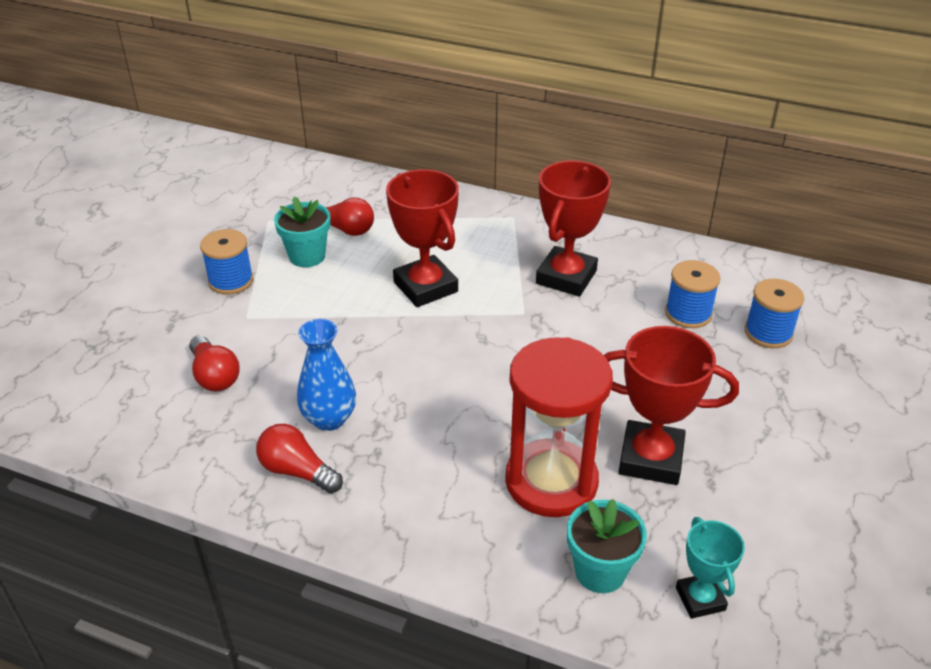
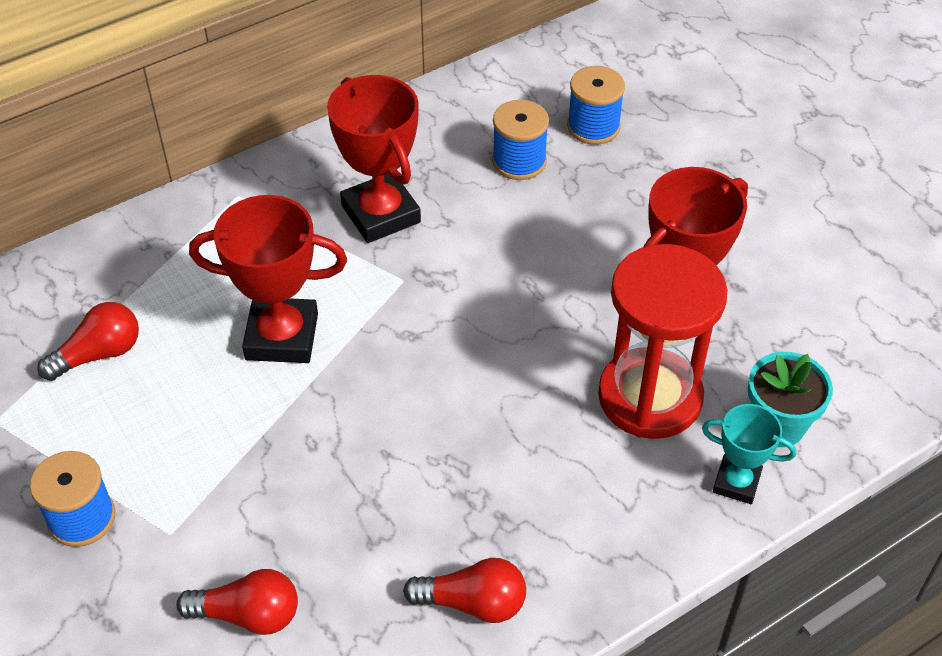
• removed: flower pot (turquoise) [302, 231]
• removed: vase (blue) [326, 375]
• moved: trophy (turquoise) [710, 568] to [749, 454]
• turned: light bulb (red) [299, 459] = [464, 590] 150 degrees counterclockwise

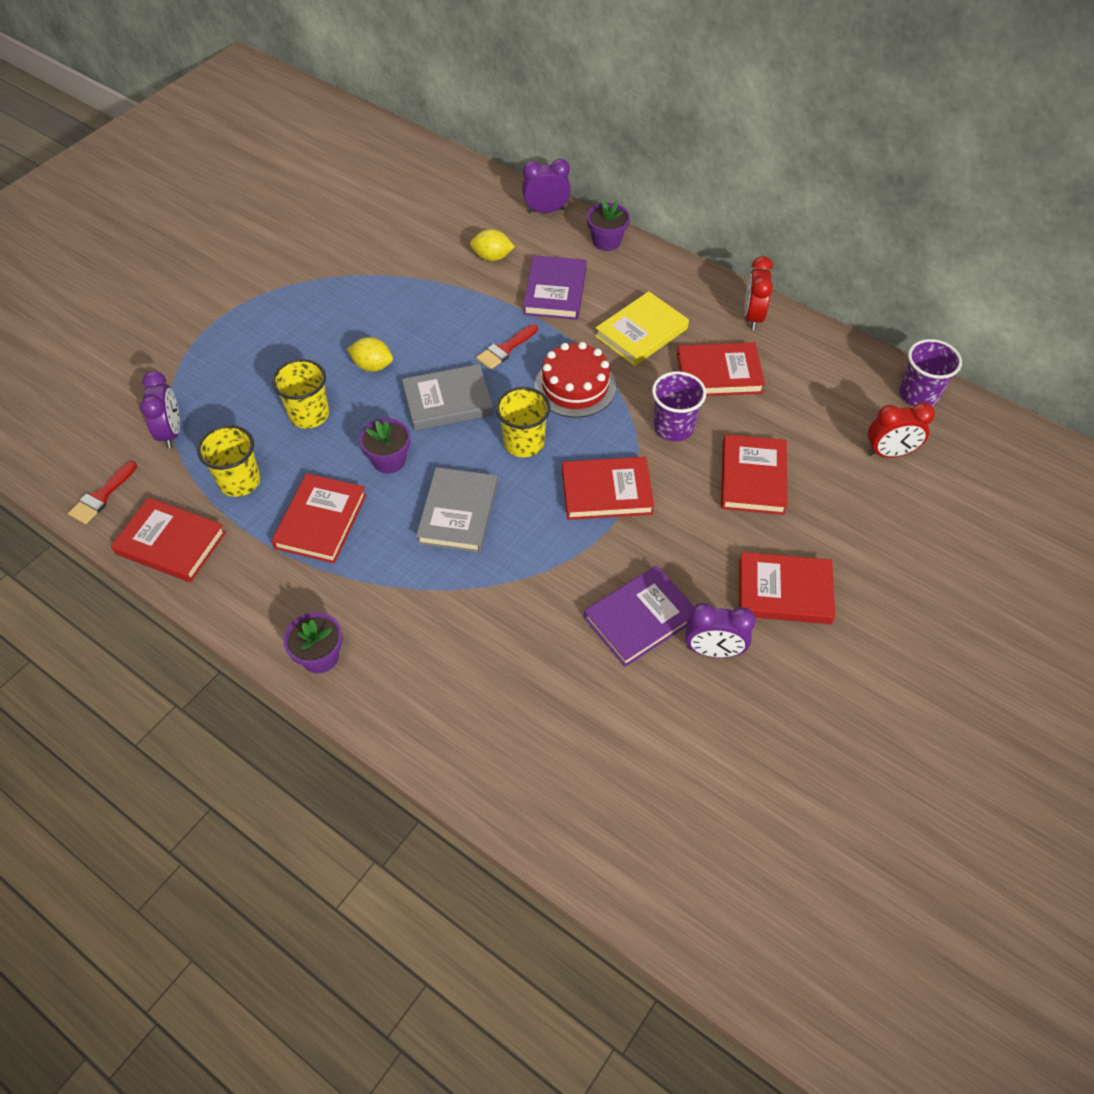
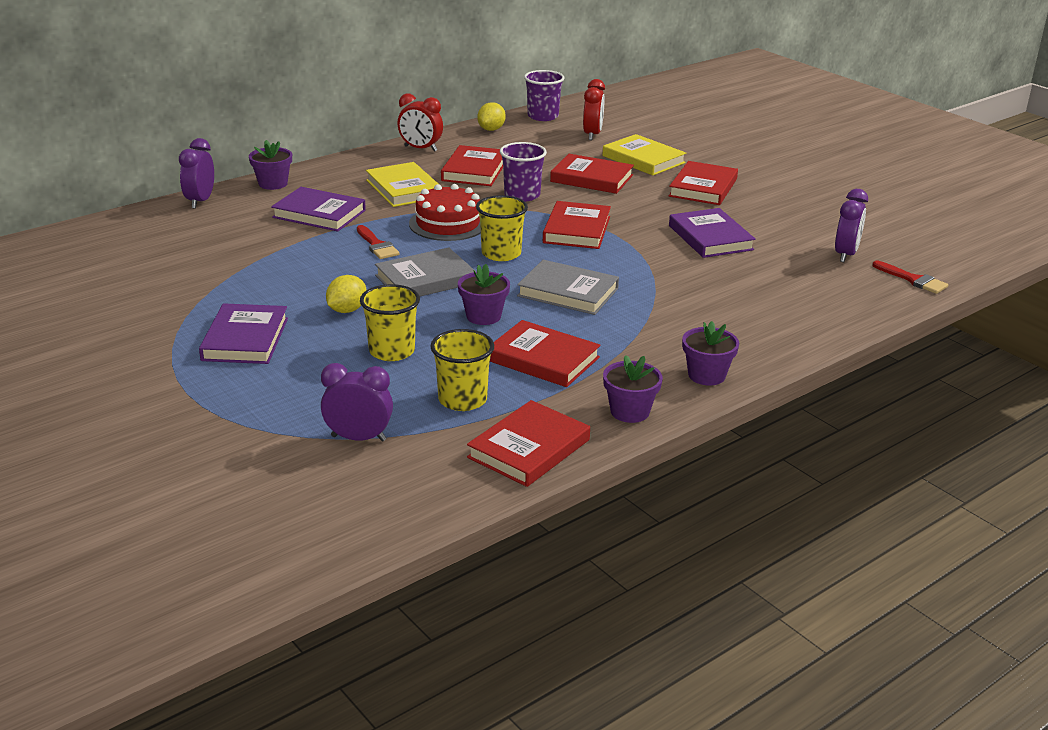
• added: book (purple) [243, 333]
• added: book (yellow) [644, 155]
• added: flower pot (purple) [633, 389]
• moved: brush (red) [102, 492] to [910, 277]
• moved: lemon (yellow) [492, 245] to [491, 116]
• moved: clock (purple) [720, 630] to [851, 225]
• turned: book (grey) [447, 397] = [425, 271] 60 degrees clockwise

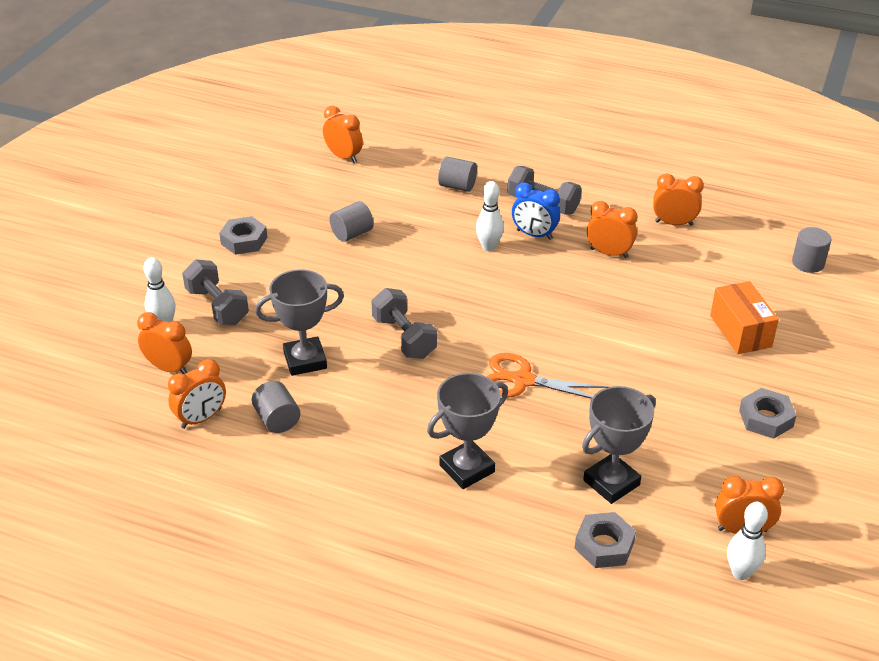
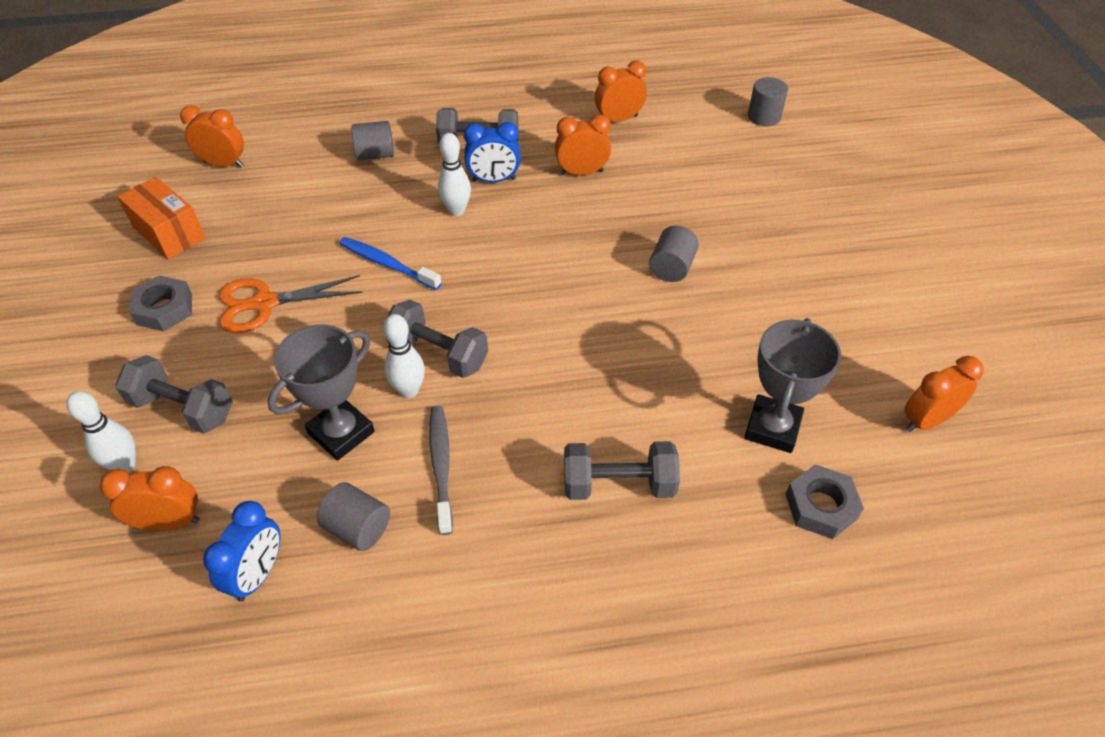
• removed: nut (grey) [768, 413]
• added: toothbrush (blue) [390, 263]
• added: toothbrush (grey) [441, 470]
• moved: cylinder (grey) [352, 221] to [674, 254]
• moved: scissors (orange) [547, 376] to [291, 304]
• moved: box (orange) [744, 317] to [162, 218]
• moved: bowling pin (white) [747, 541] to [404, 356]
• replaced: trophy (grey) [467, 431] to dumbbell (grey) [622, 470]
• recoloured: clock (orange) [197, 394] to clock (blue) [242, 551]

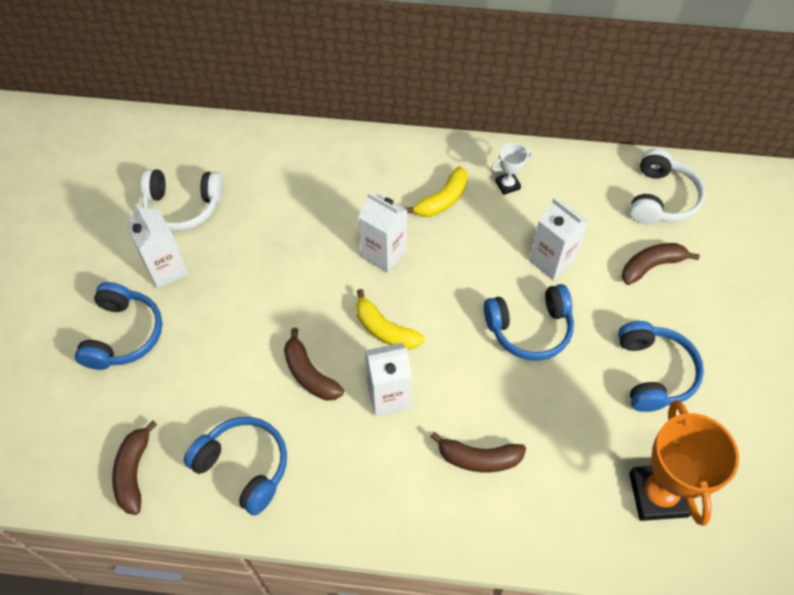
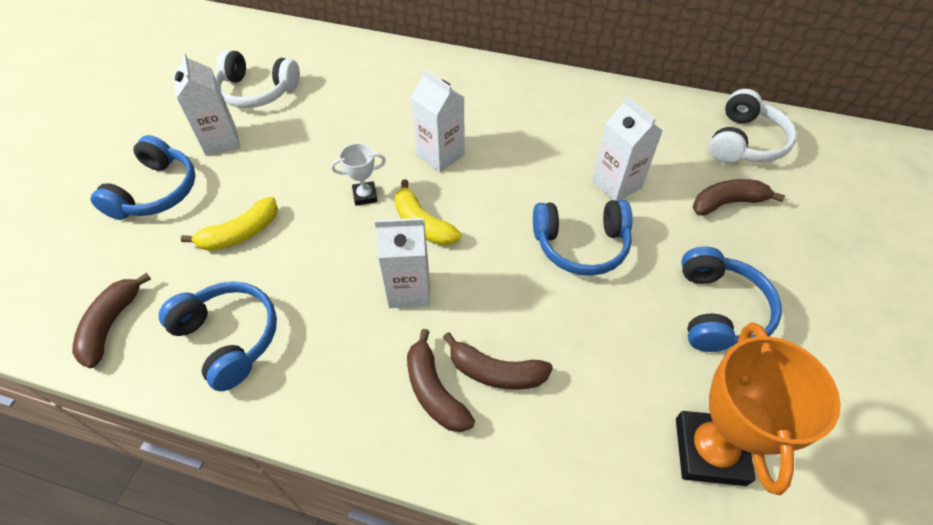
• moved: banana (brown) [314, 364] to [441, 380]
• moved: banana (yellow) [436, 192] to [229, 224]
• moved: trophy (white) [512, 169] to [358, 174]

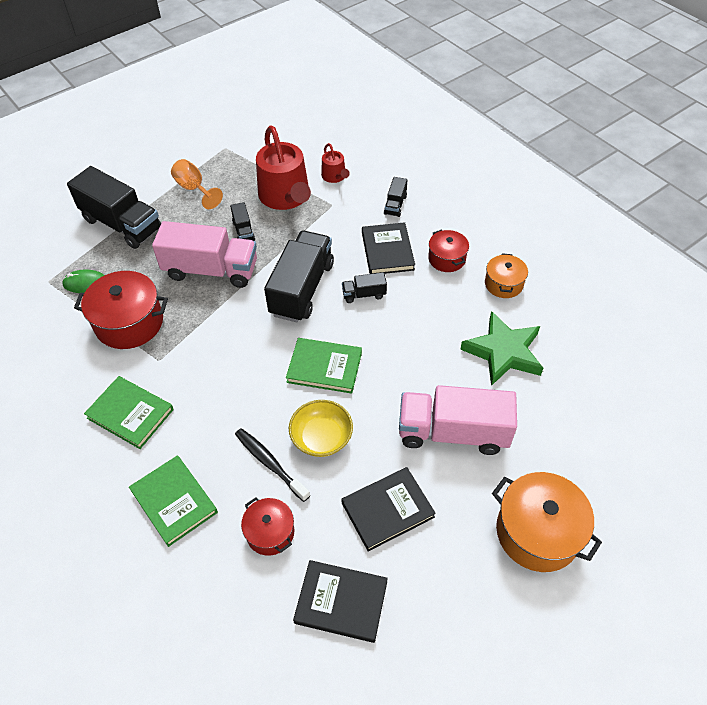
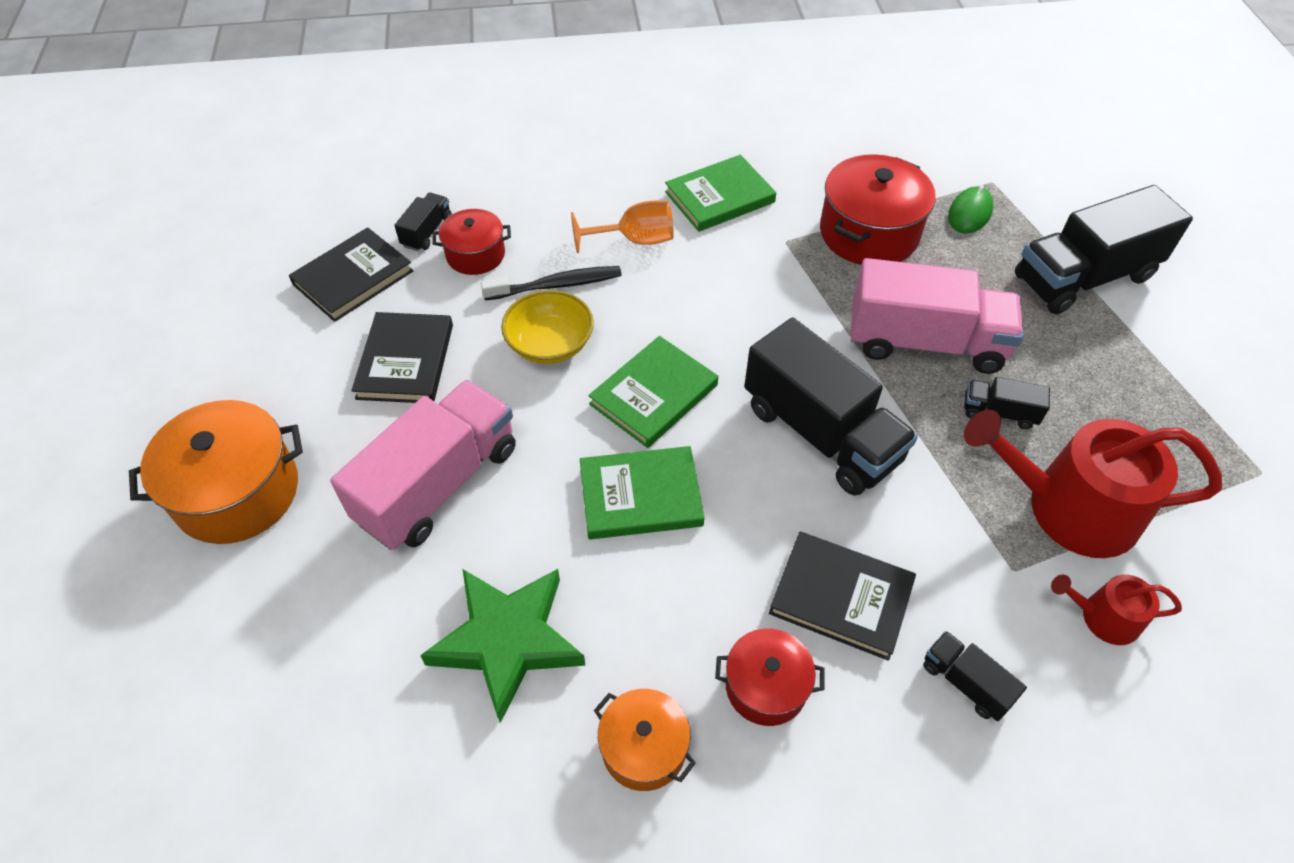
• moved: book (green) [173, 501] to [642, 493]
• moved: goblet (orange) [197, 184] to [622, 227]
• moved: truck (black) [364, 287] to [423, 222]
• turned: truck (pink) [204, 254] = [937, 316] 120 degrees counterclockwise

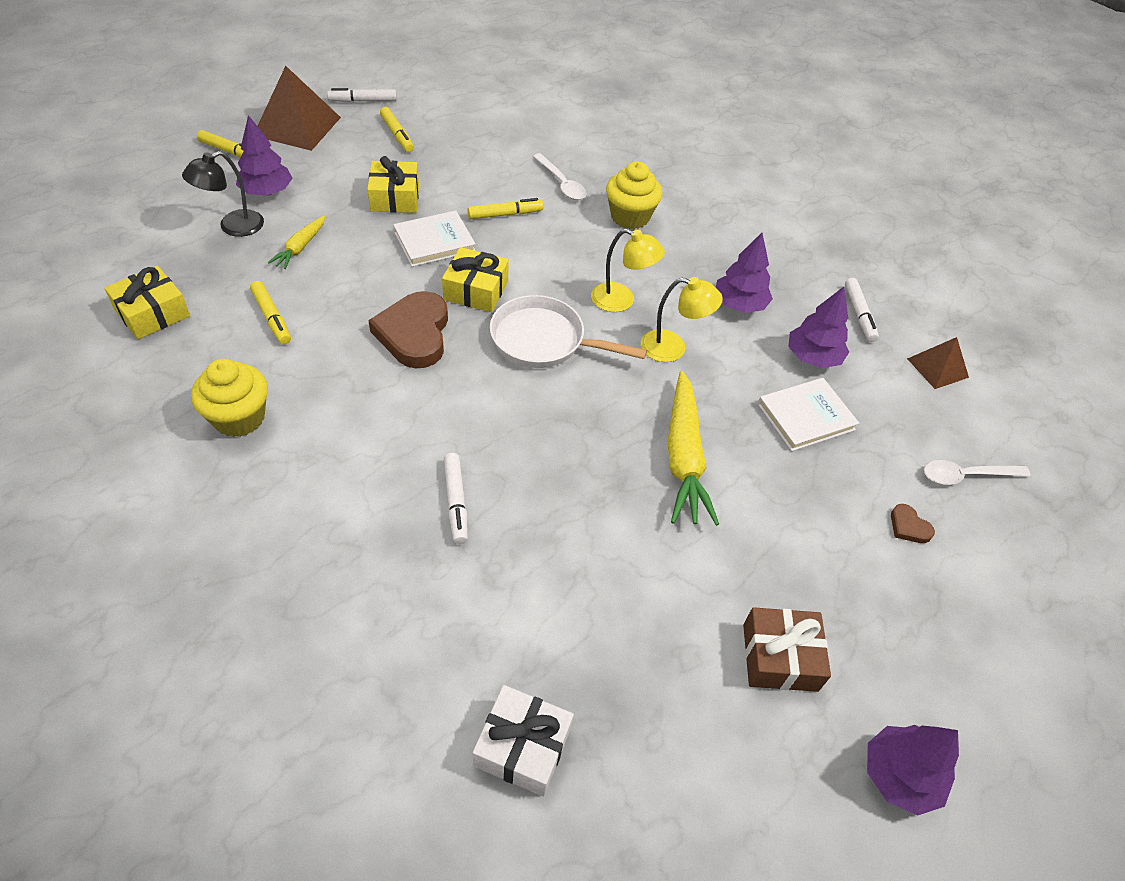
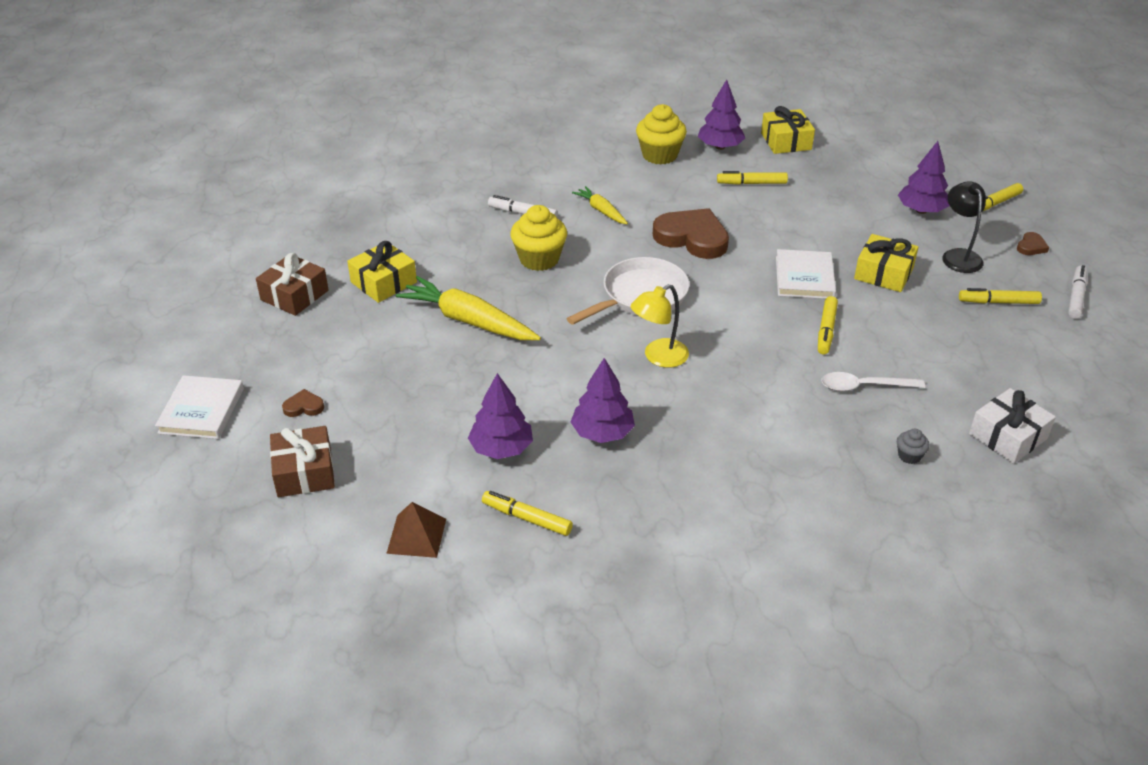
• removed: lamp (yellow) [682, 319]
• added: cupcake (grey) [913, 446]
• moved: lamp (black) [223, 194] to [964, 227]
• moved: carrot (yellow) [296, 242] to [600, 205]
• moved: gift (yellow) [475, 279] to [382, 272]
• moved: gift (white) [523, 741] to [1012, 426]
• moved: cupcake (yellow) [634, 195] to [539, 238]
• moved: book (white) [808, 414] to [199, 407]
• moved: tree (purple) [913, 770] to [721, 115]
• replaced: pyramid (brown) [299, 108] to heart (brown) [1033, 243]
• replaced: spoon (white) [977, 472] to gift (brown) [302, 461]
• recoloured: marker (white) [862, 310] to marker (yellow) [527, 513]

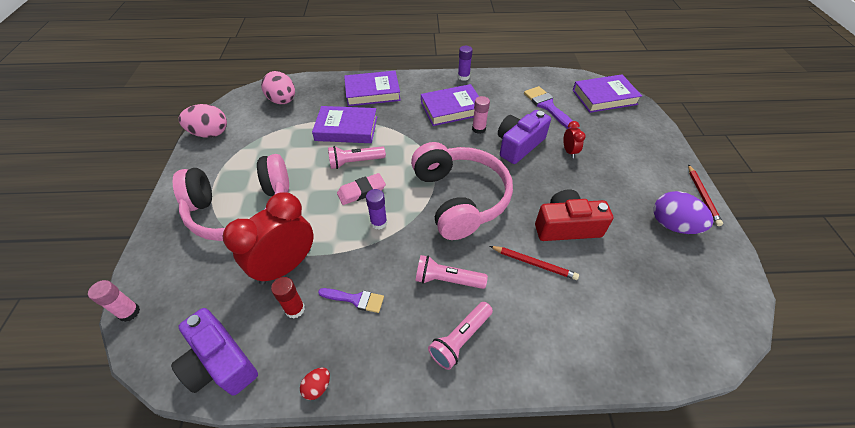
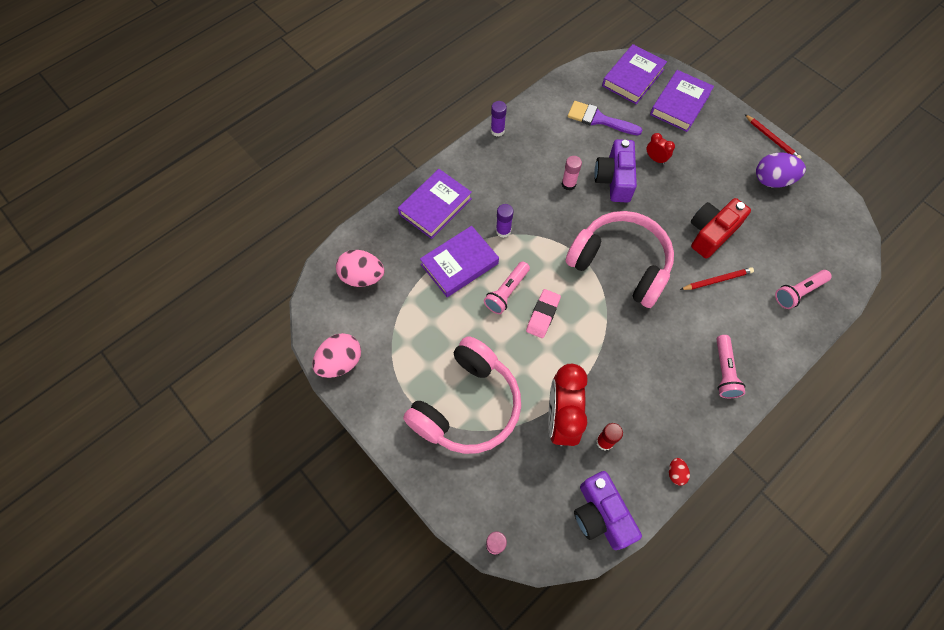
• removed: brush (purple) [351, 300]
• moved: glue stick (purple) [376, 209] to [505, 221]
• moved: flashlight (pink) [451, 272] to [803, 289]
• moved: book (purple) [450, 105] to [682, 101]
• turned: camera (purple) [214, 352] = [608, 510] 60 degrees clockwise

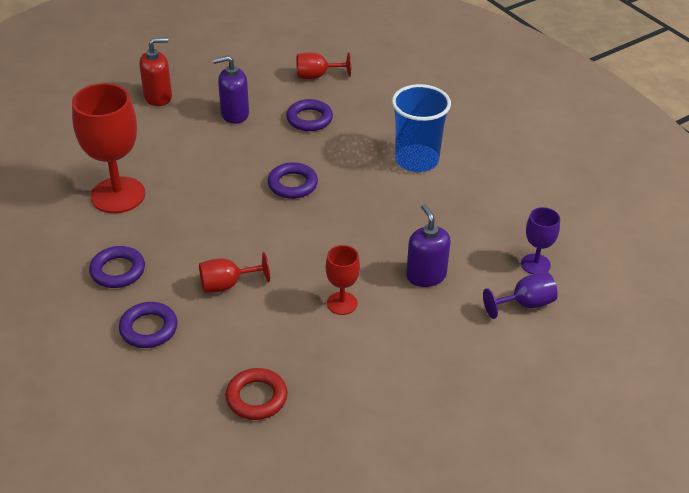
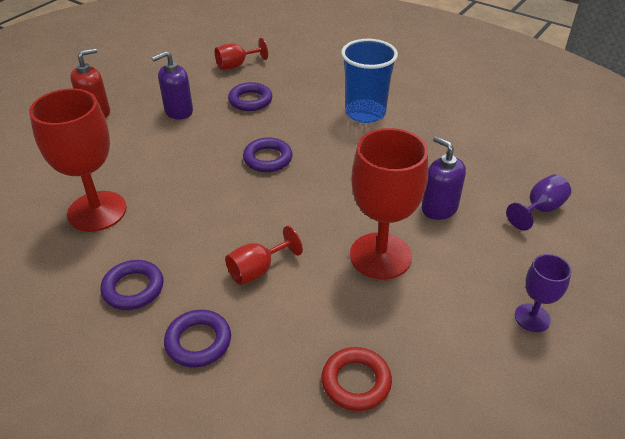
• moved: goblet (purple) [540, 240] to [543, 293]
• resized: goblet (red) [343, 280] = [389, 204] x1.95

